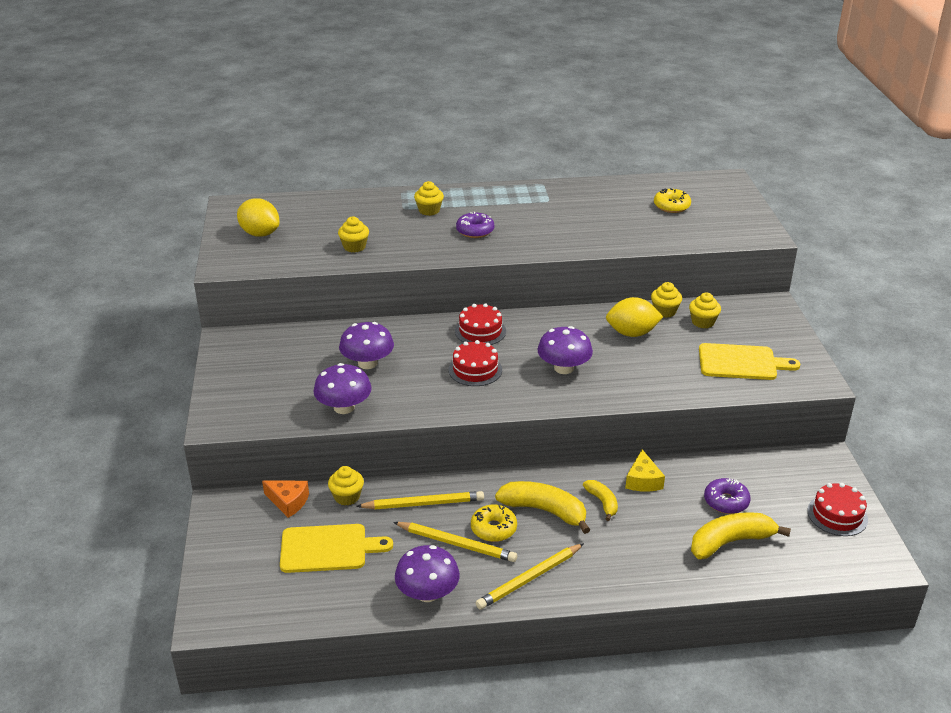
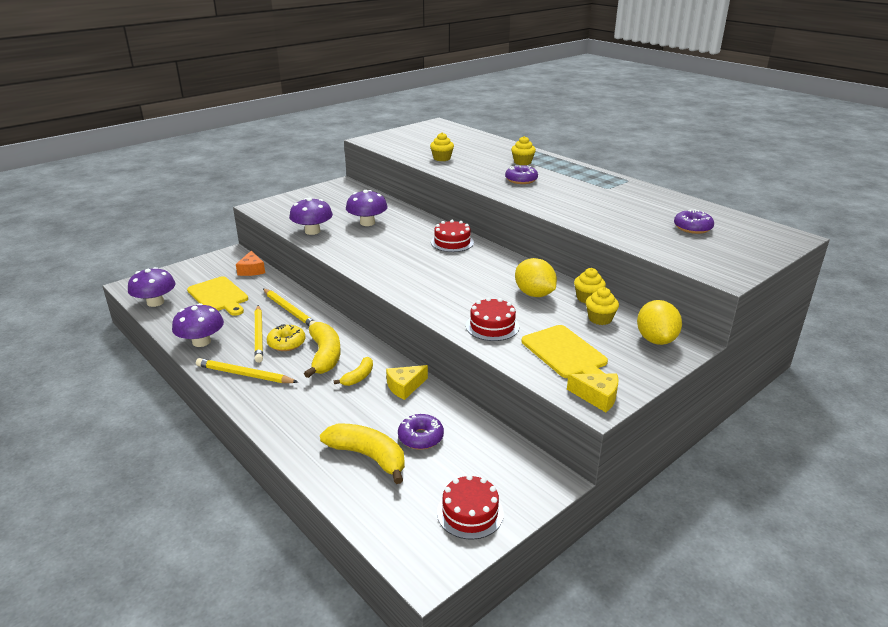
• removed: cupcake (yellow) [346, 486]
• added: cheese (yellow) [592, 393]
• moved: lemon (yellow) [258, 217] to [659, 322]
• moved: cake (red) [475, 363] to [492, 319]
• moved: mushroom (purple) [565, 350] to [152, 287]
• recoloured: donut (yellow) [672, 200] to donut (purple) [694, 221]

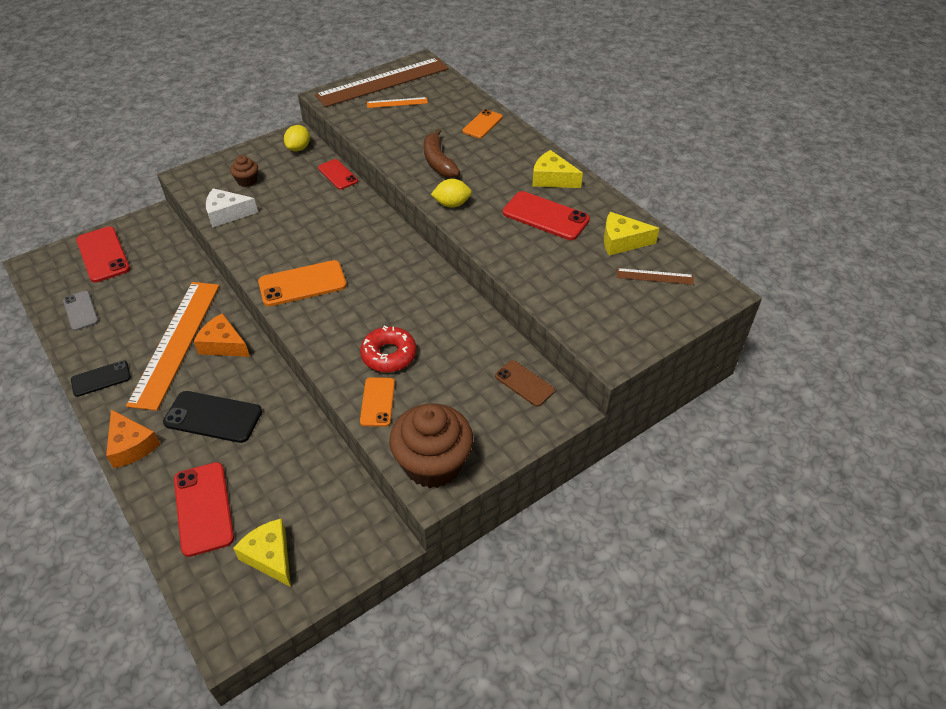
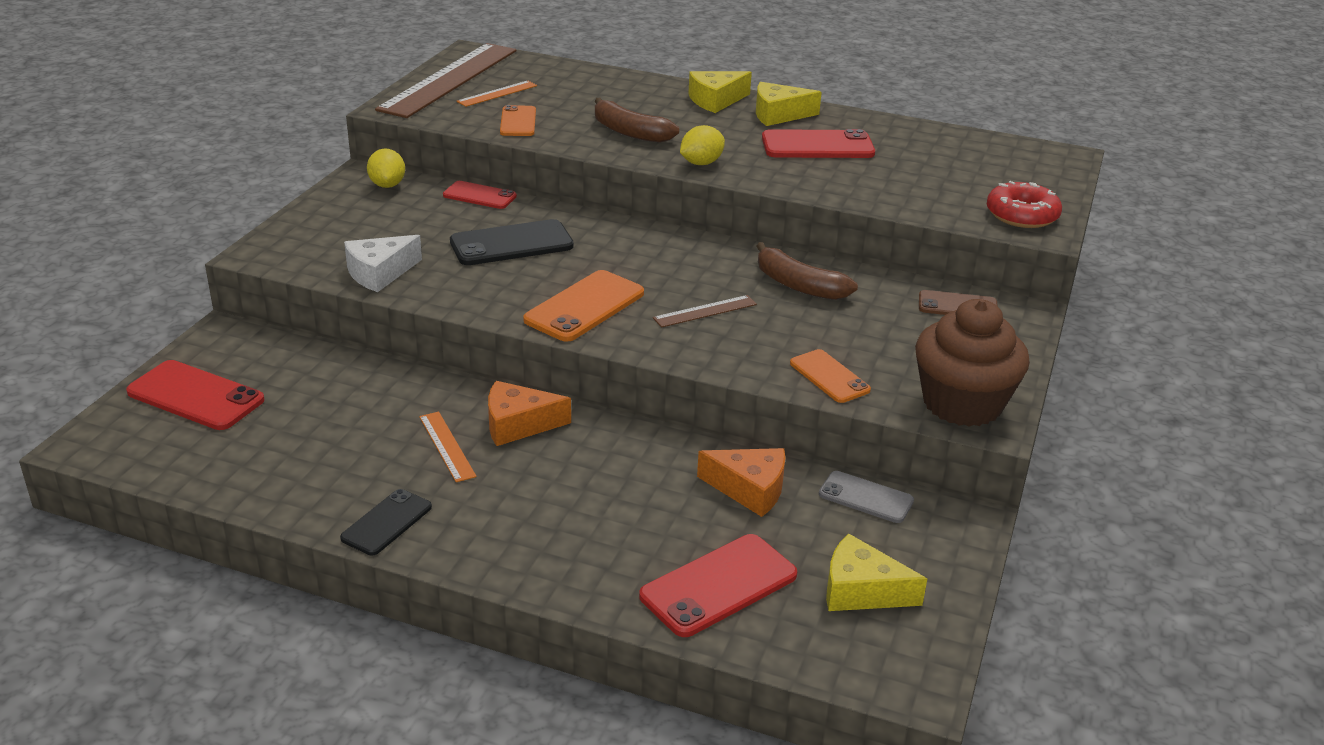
• removed: cupcake (brown) [244, 171]
• added: banana (brown) [807, 271]
• moved: phone (grey) [81, 311] to [866, 497]
• moved: cheese (orange) [133, 438] to [741, 482]
• moved: phone (black) [212, 417] to [512, 242]
• moved: donut (red) [388, 348] to [1024, 204]
• moved: phone (orange) [483, 123] to [518, 120]
• moved: cheese (yellow) [631, 234] to [720, 92]
• moved: ruler (brown) [655, 276] to [705, 311]
• turned: phone (red) [204, 509] = [718, 585] 75 degrees counterclockwise
• resized: ruler (orange) [172, 346] = [448, 447] x0.43

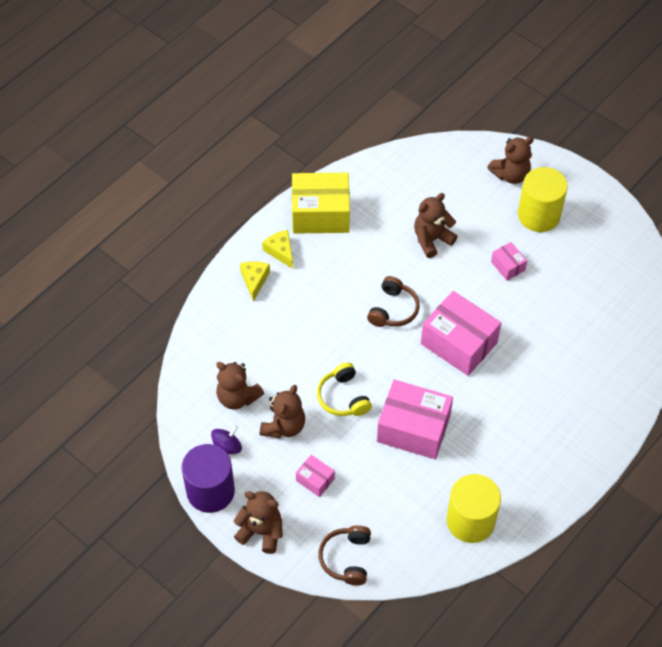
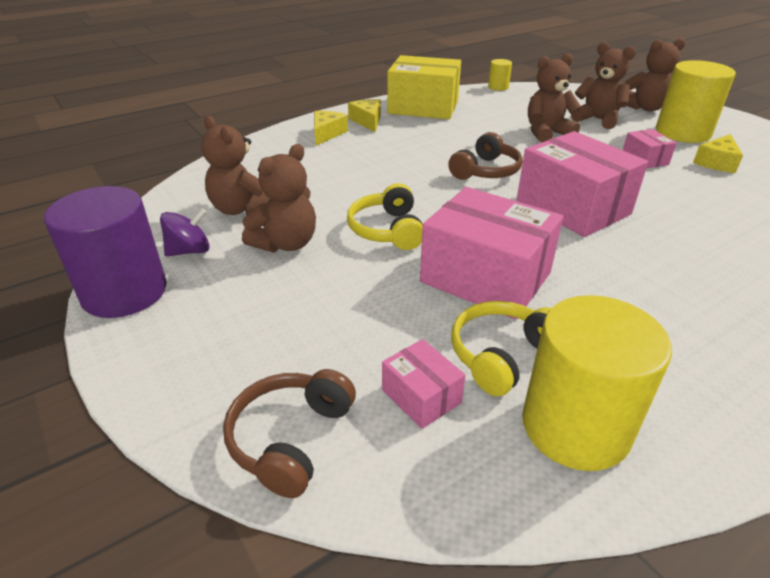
• added: headphones (yellow) [501, 348]
• added: cylinder (yellow) [500, 75]
• added: cheese (yellow) [718, 153]
• moved: teddy bear (brown) [258, 522] to [603, 85]
• moved: box (pink) [315, 476] to [423, 384]

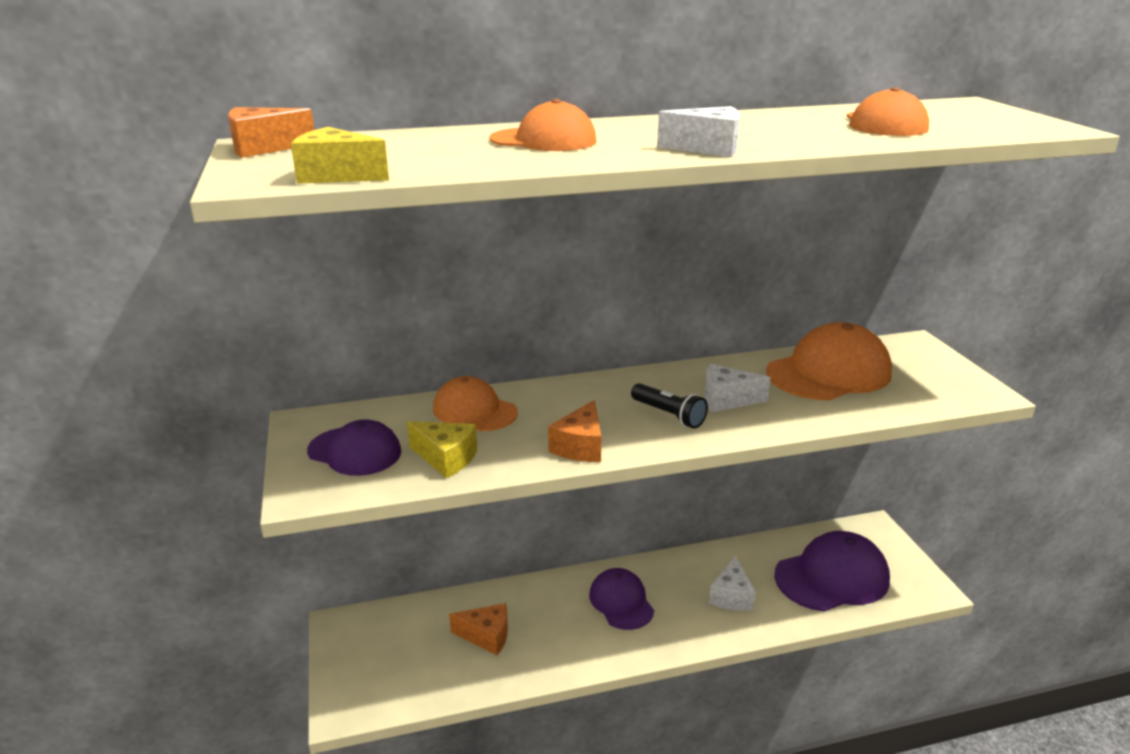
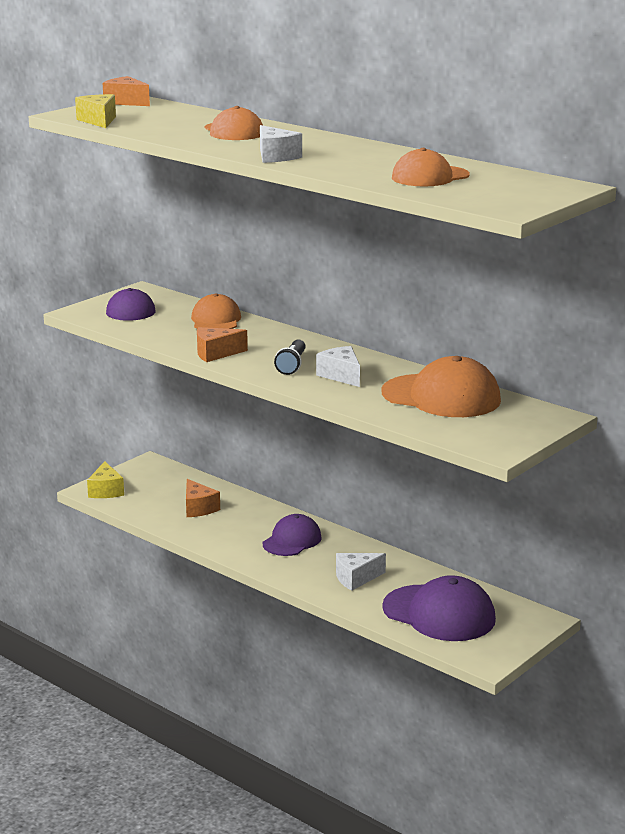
• moved: cheese (yellow) [442, 449] to [105, 479]

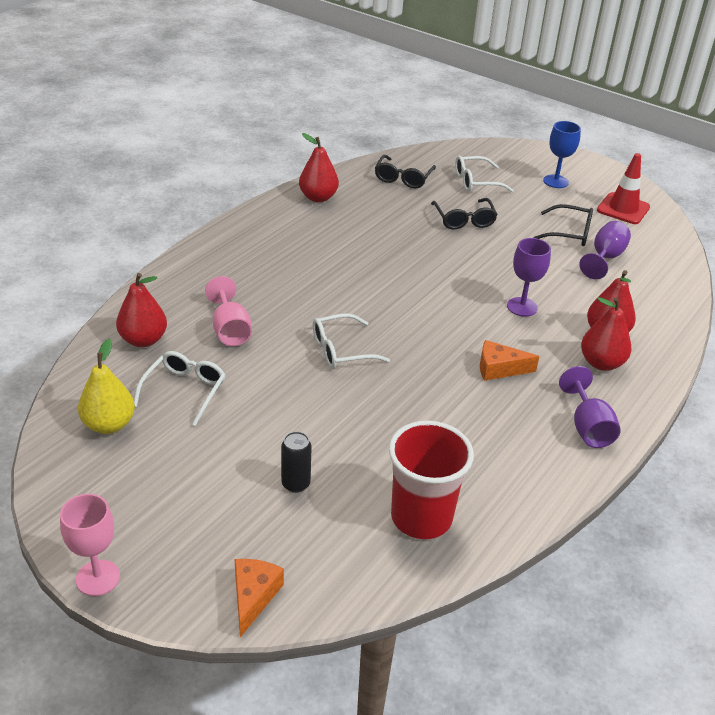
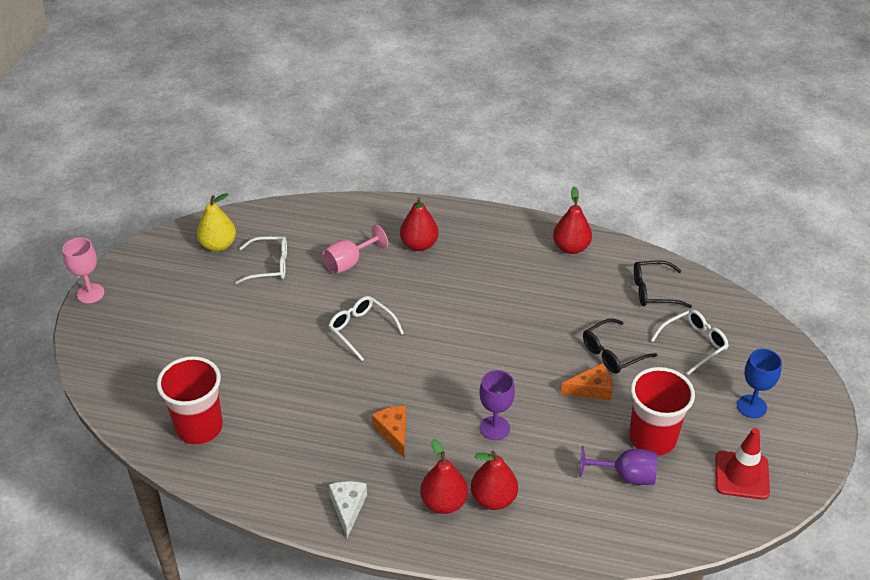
• removed: can (black) [296, 462]
• moved: pear (red) [141, 310] to [419, 224]
• moved: cheese (orange) [259, 598] to [587, 381]
• replaced: glasses (black) [563, 225] to cup (red) [662, 411]
• replaced: goblet (purple) [590, 407] to cheese (white) [348, 509]
• turned: glasses (white) [484, 174] = [689, 342] 90 degrees clockwise

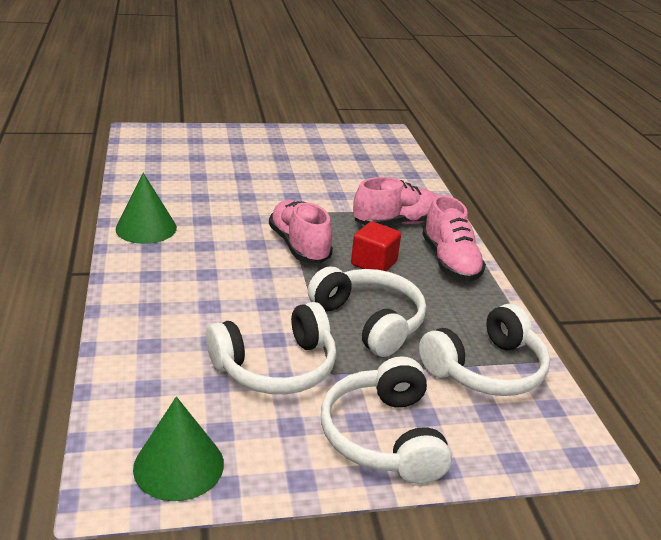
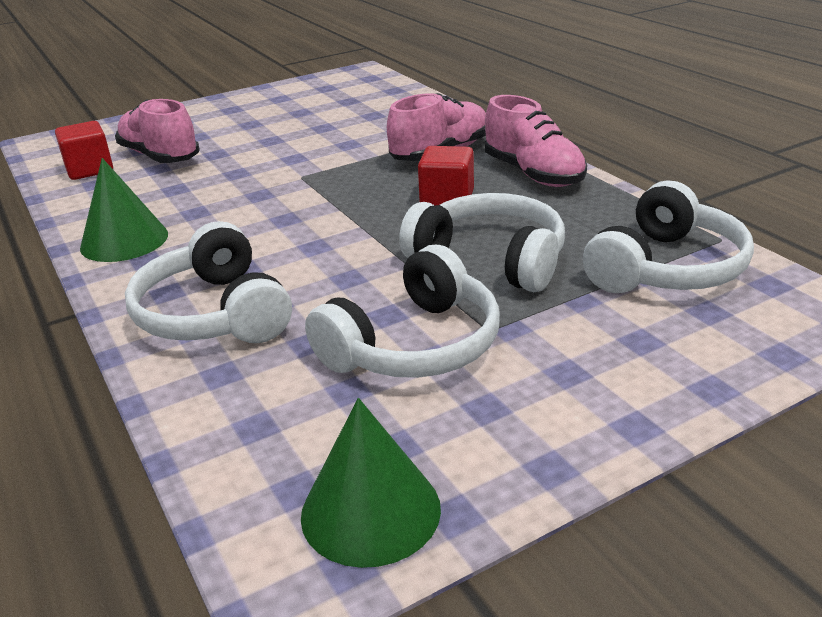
• added: cube (red) [84, 150]
• moved: shoe (pink) [301, 231] to [157, 131]
• moved: headphones (white) [386, 420] to [208, 282]

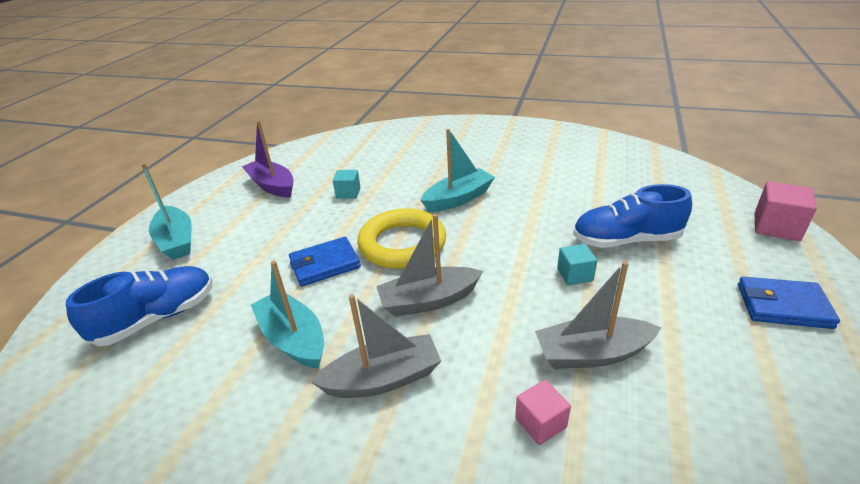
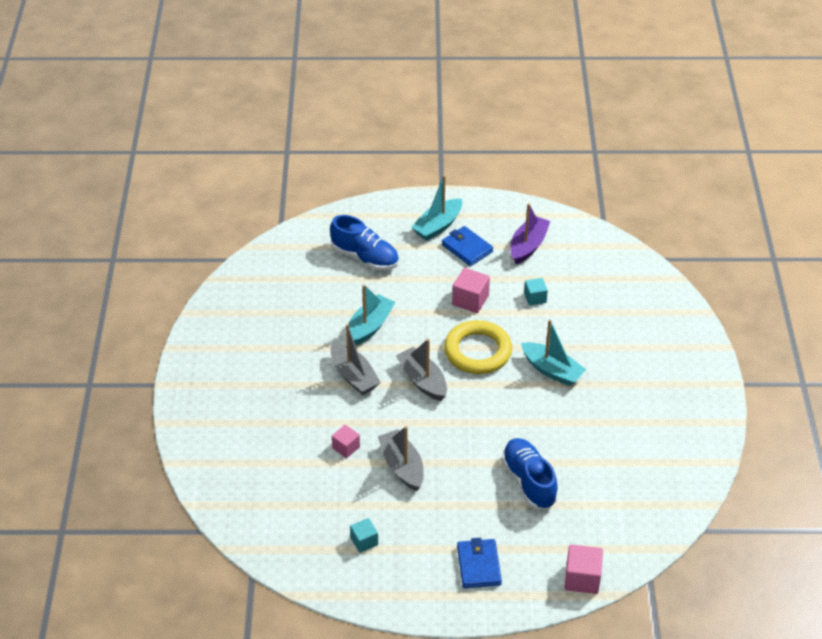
• added: cube (pink) [471, 290]
• moved: wallet (blue) [325, 262] to [467, 246]
• moved: cube (turquoise) [577, 264] to [364, 535]

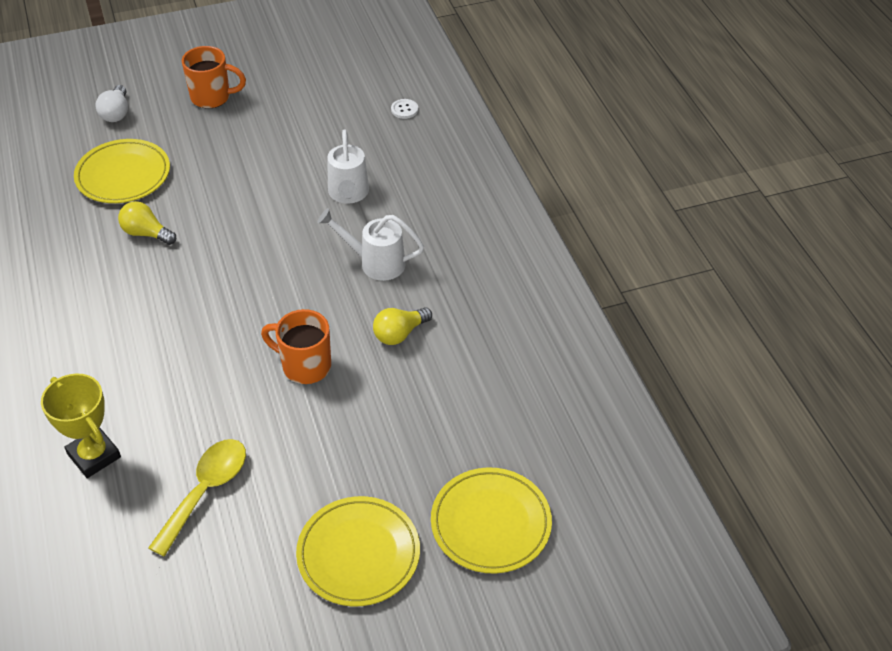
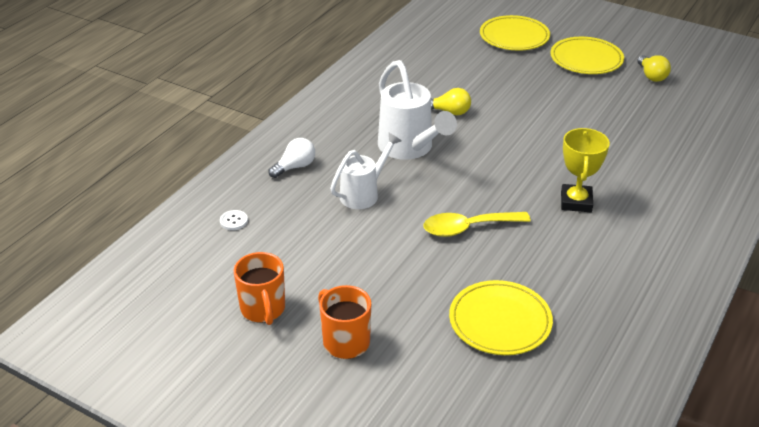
• moved: trophy (yellow) [81, 425] to [585, 170]
• moved: light bulb (white) [111, 103] to [292, 158]
• moved: light bulb (yellow) [147, 223] to [654, 68]
• moved: spoon (yellow) [197, 498] to [477, 224]
• moved: mug (orange) [296, 346] to [259, 288]
• resized: watering can (white) [370, 244] = [417, 110] x1.53

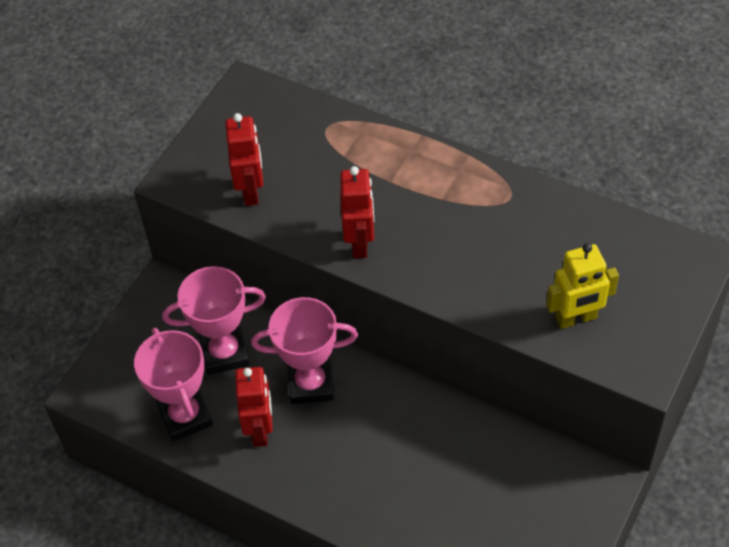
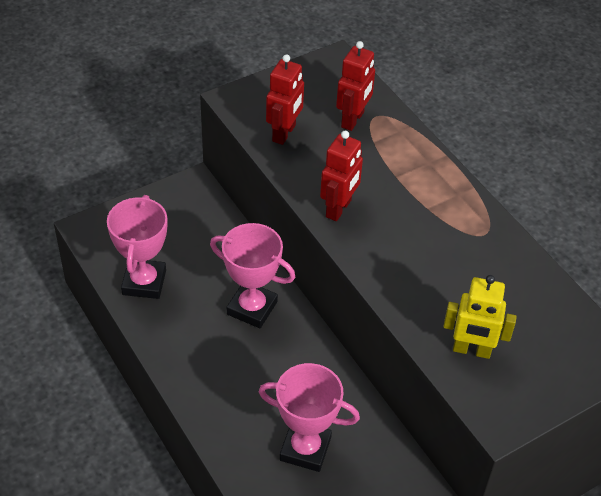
• moved: trophy (pink) [214, 320] to [309, 417]
• moved: robot (red) [254, 407] to [355, 86]

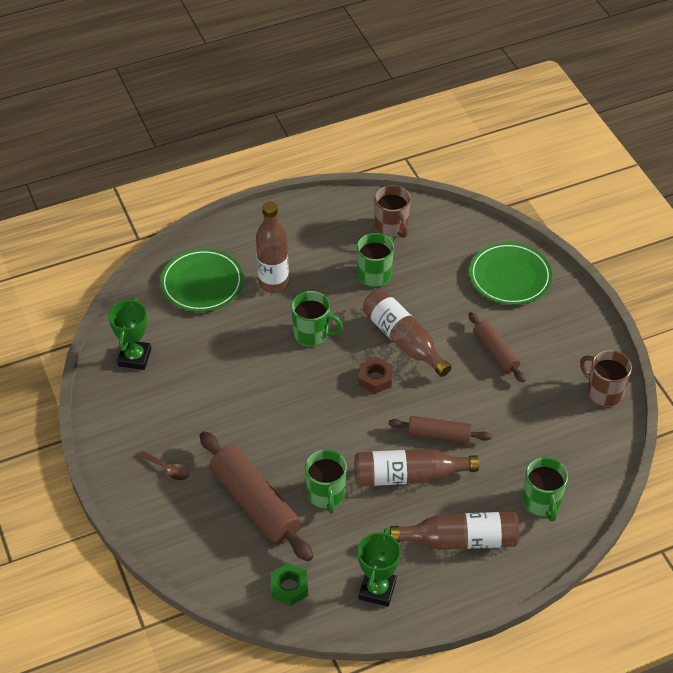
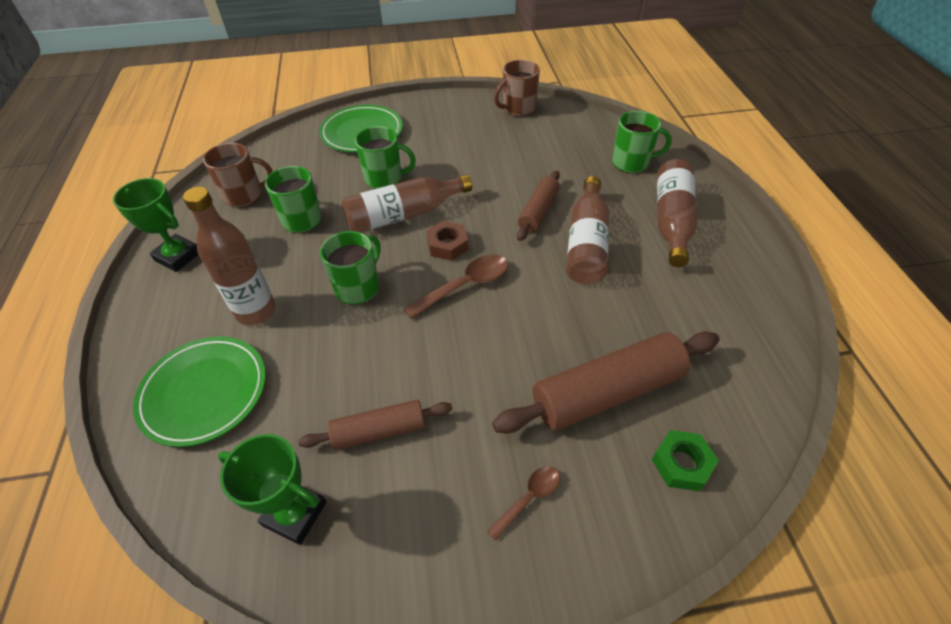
• added: spoon (brown) [455, 286]
• moved: nut (green) [289, 584] to [685, 460]
• moved: mug (green) [326, 481] to [385, 157]
• moved: trophy (green) [379, 567] to [155, 225]
• moved: rolling pin (brown) [497, 347] to [375, 425]

